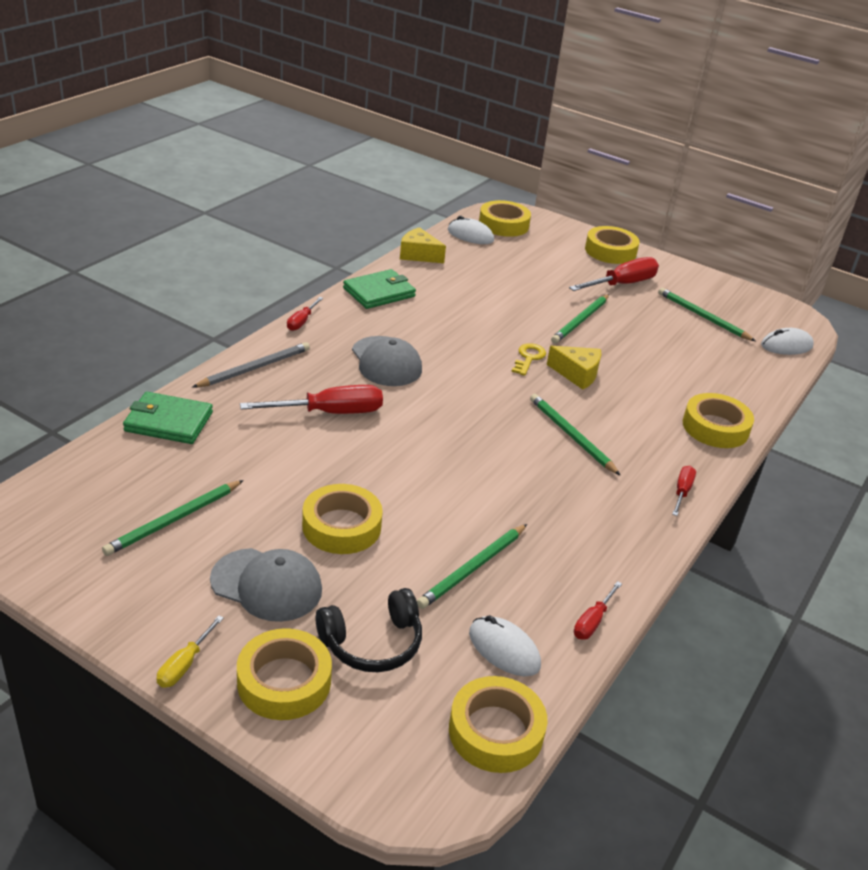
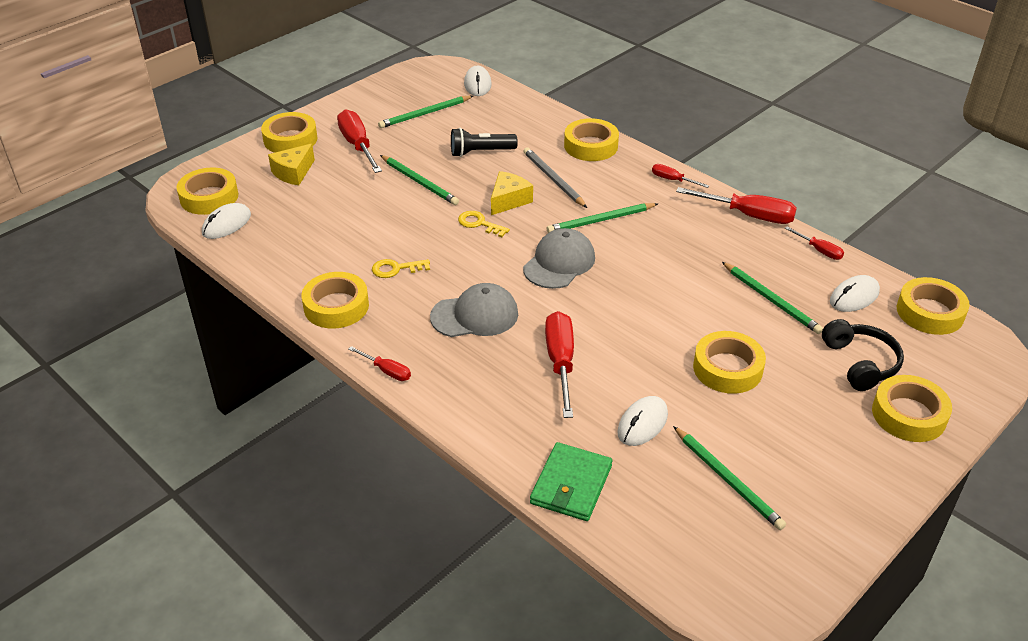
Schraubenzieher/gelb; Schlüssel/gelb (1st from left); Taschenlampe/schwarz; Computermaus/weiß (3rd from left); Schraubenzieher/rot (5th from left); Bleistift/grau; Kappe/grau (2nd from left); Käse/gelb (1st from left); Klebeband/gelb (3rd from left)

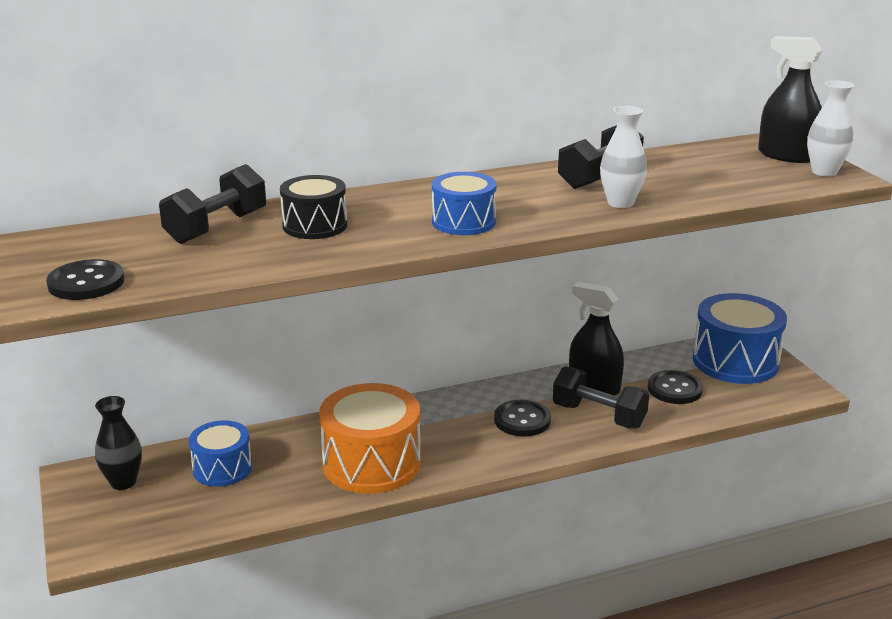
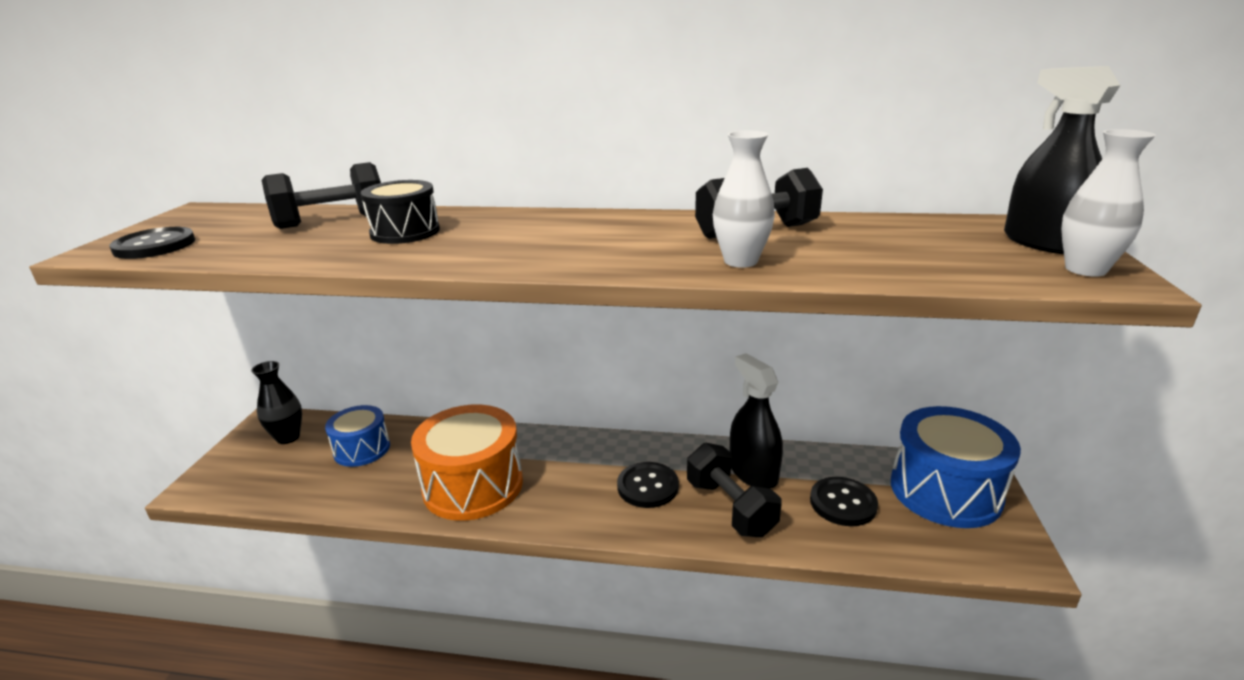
Trommel/blau (2nd from left in the first image)

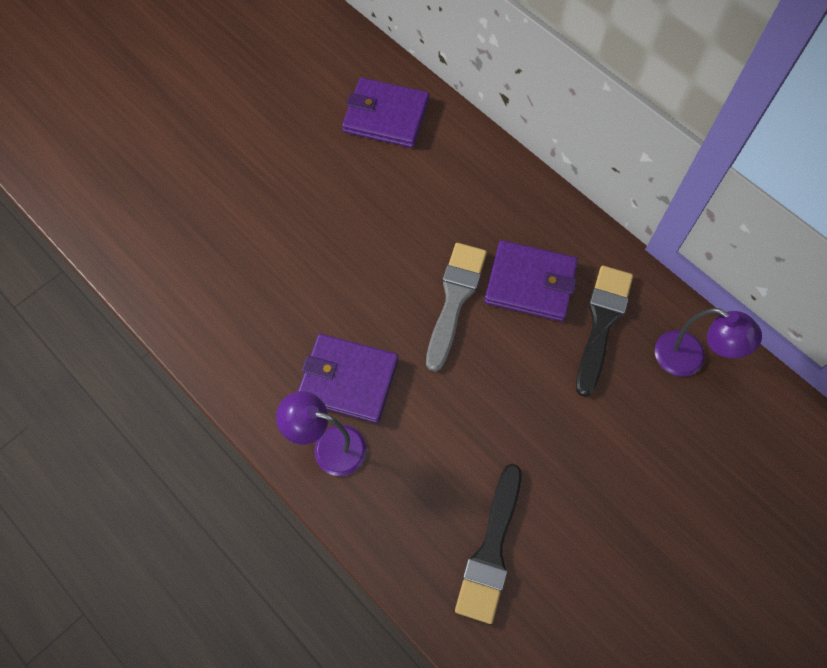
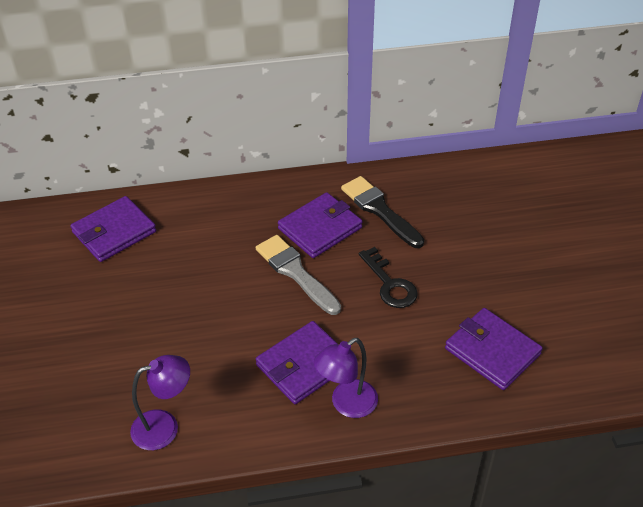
Schlüssel/schwarz; Lampe/lila (1st from left); Geldbörse/lila (4th from left)

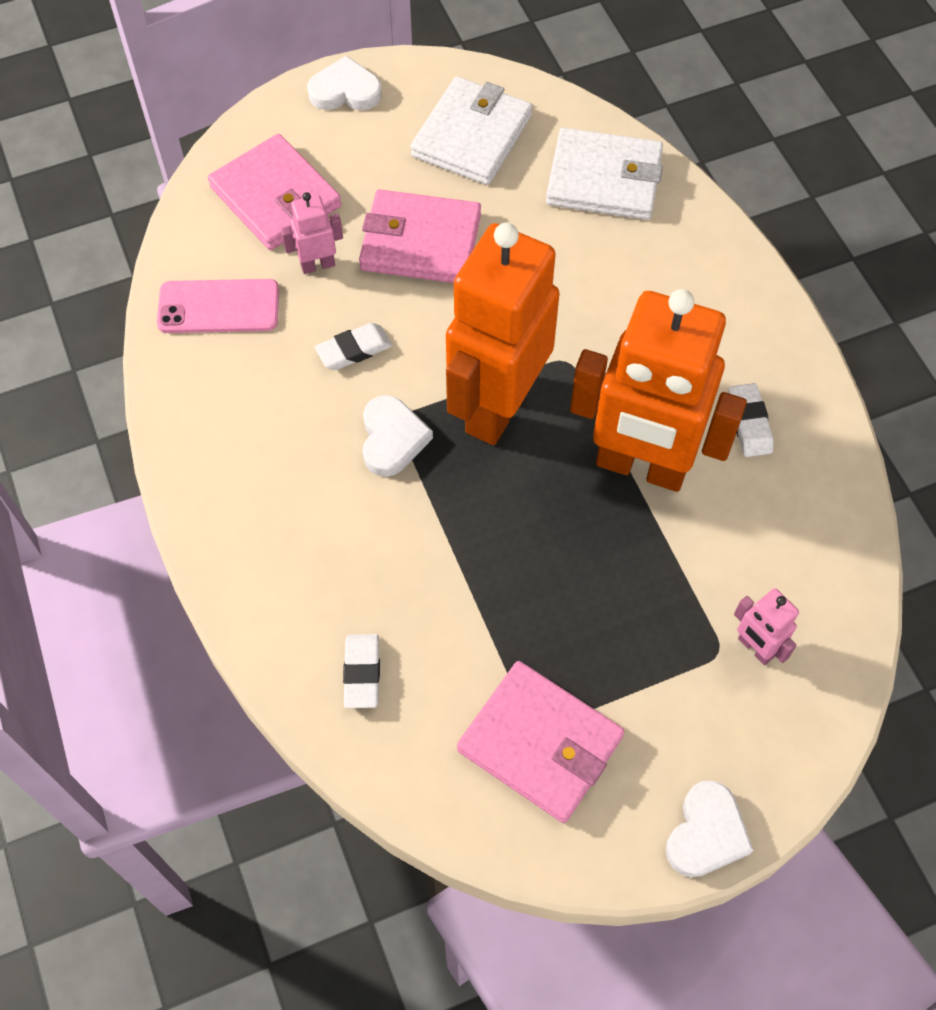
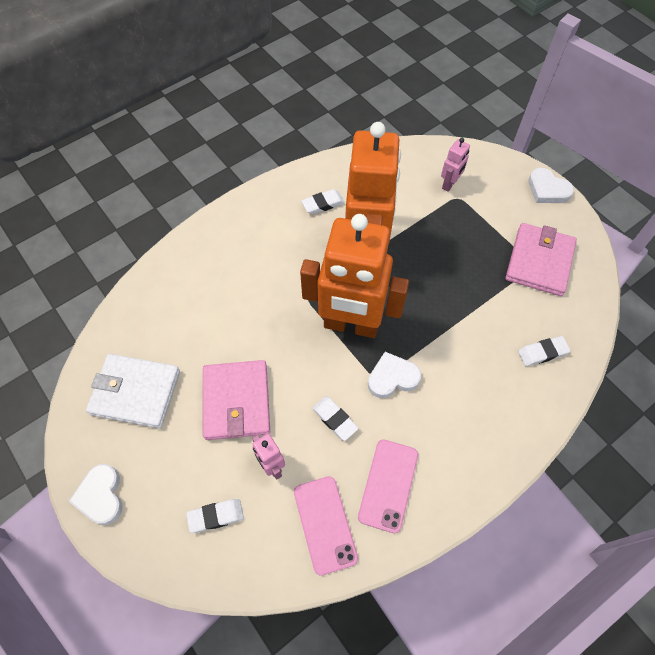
Geldbörse/weiß (2nd from left in the first image); Handy/rosa (2nd from left); Radiergummi/weiß (1st from left); Herz/weiß (3rd from left)

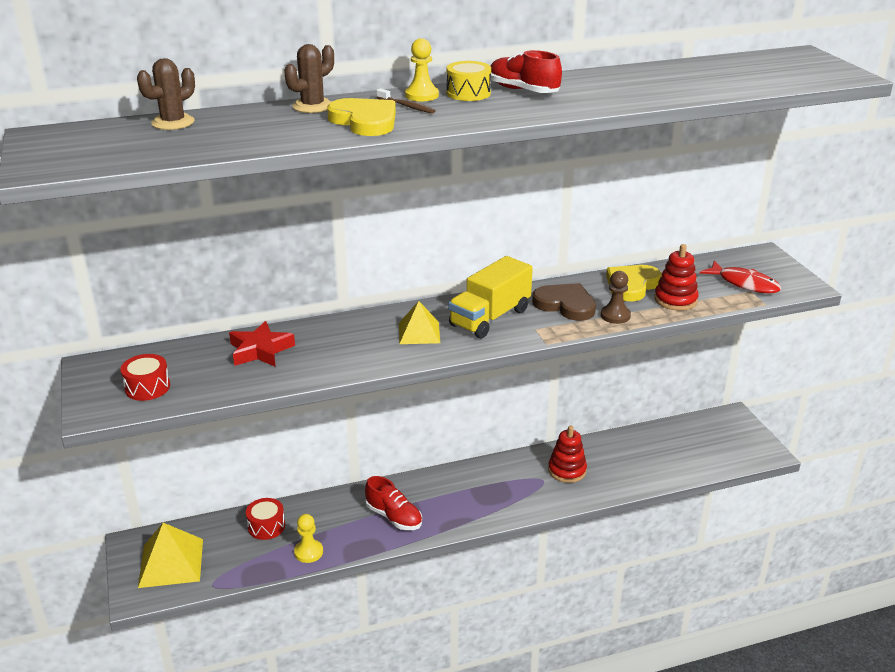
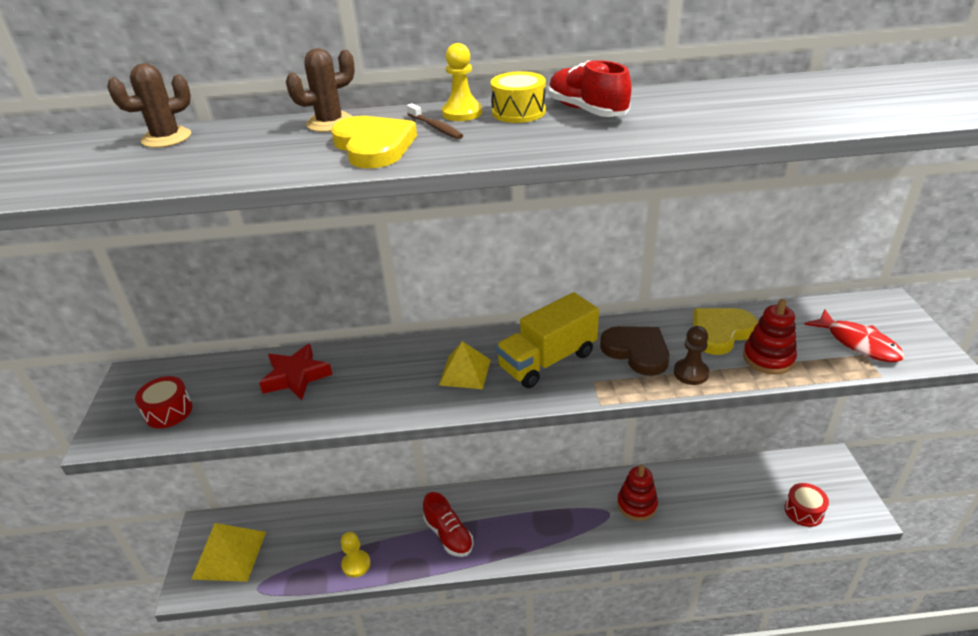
Trommel/rot (2nd from left)

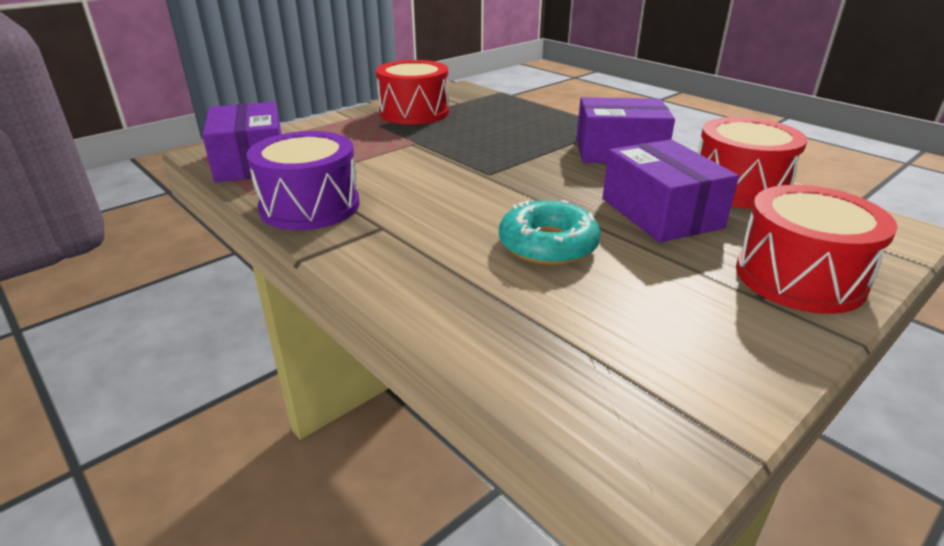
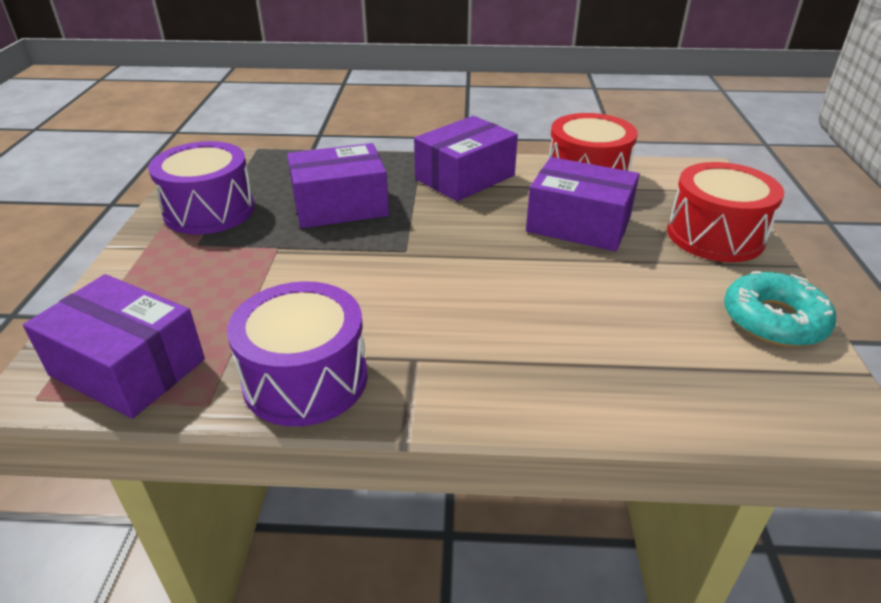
Schachtel/lila (2nd from left); Donut/türkis; Trommel/lila (1st from left)

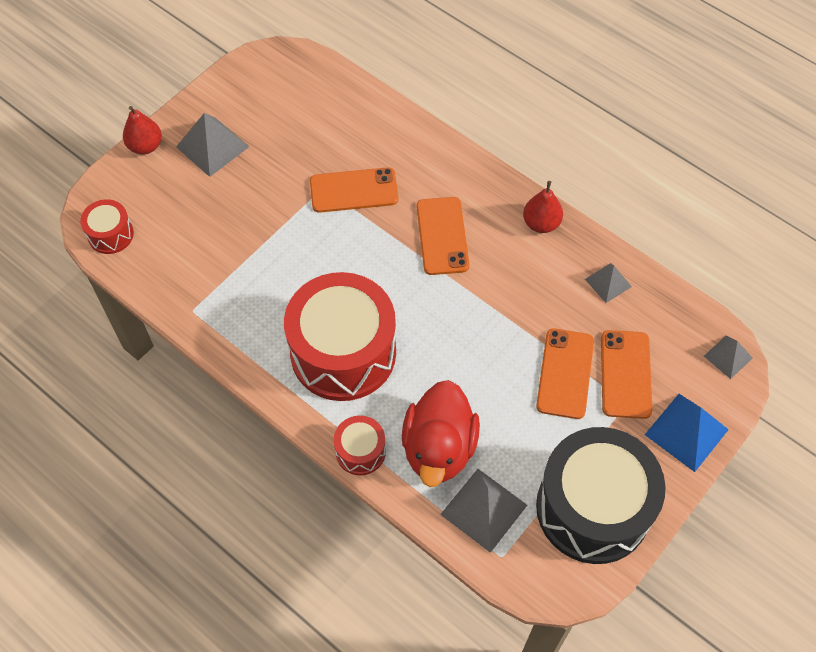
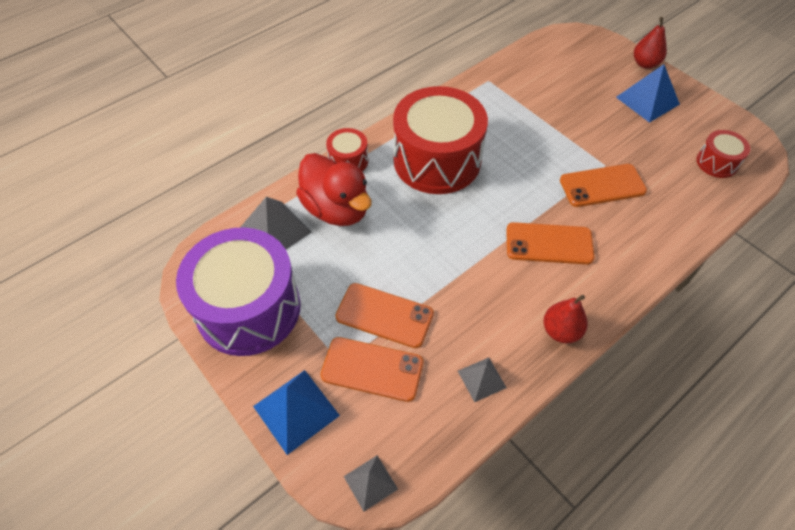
Trommel/rot (3rd from left); Pyramide/blau (2nd from left); Trommel/lila; Handy/orange (4th from left); Ente/rot

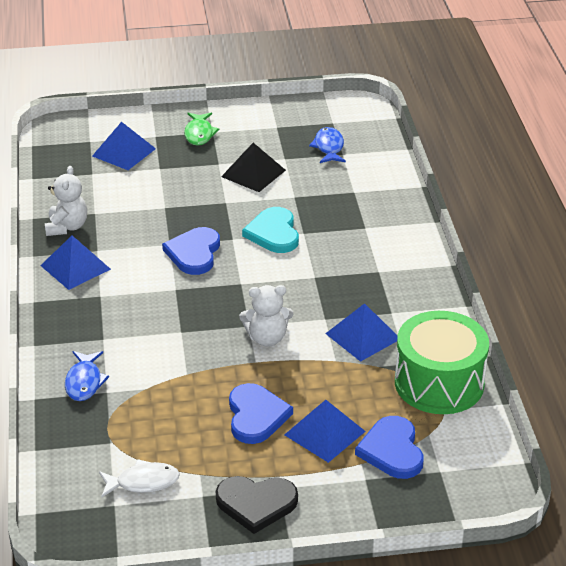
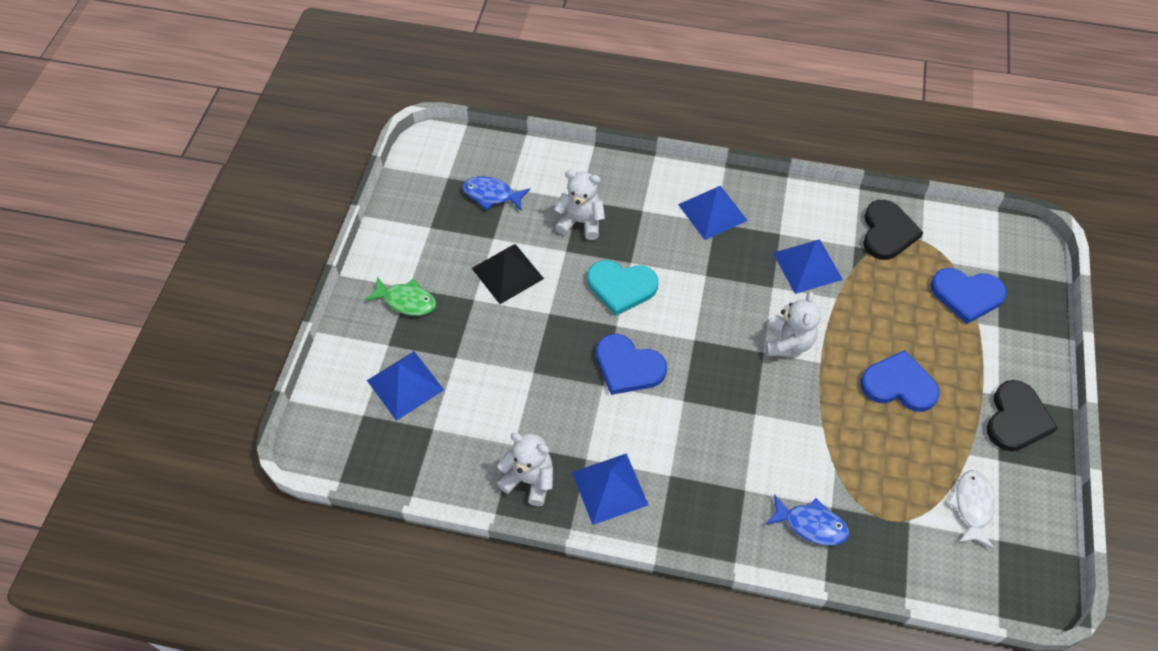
Teddybär/weiß (2nd from left); Pyramide/blau (3rd from left); Herz/schwarz (1st from left)

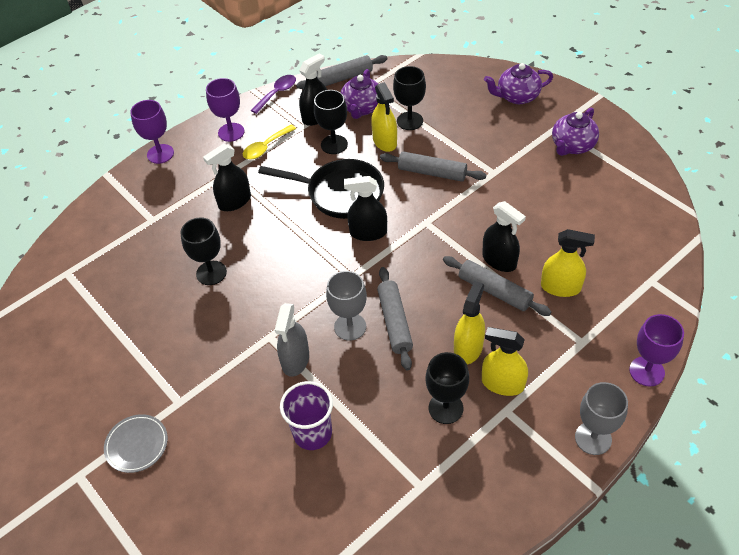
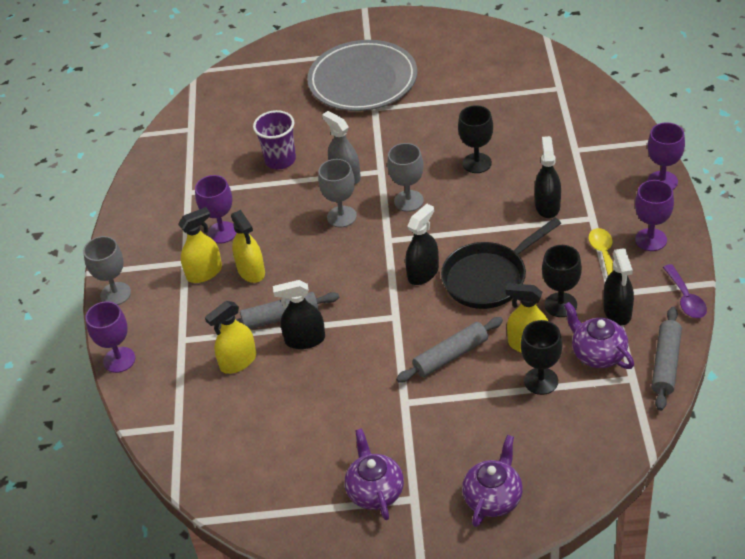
Nudelholz/grau (2nd from left in the first image); Kelch/grau (3rd from left); Kelch/lila (2nd from left); Teller/grau

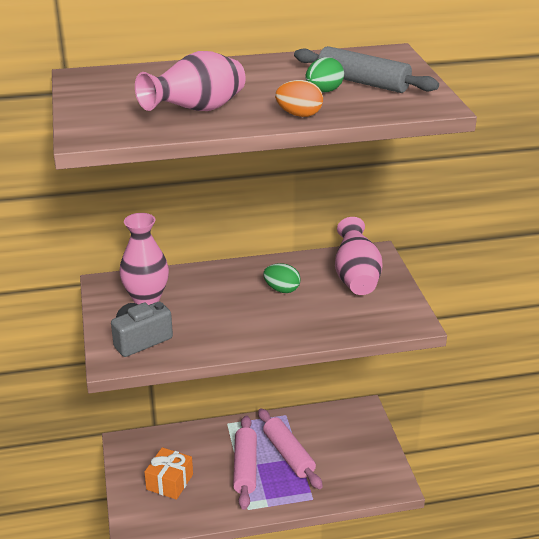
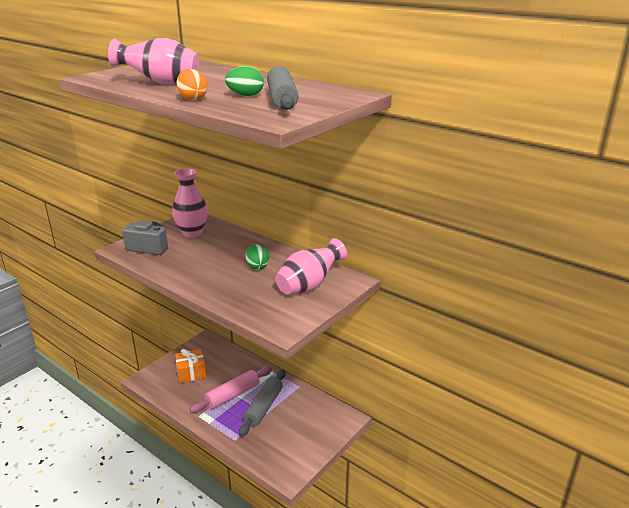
Nudelholz/grau (1st from left)

